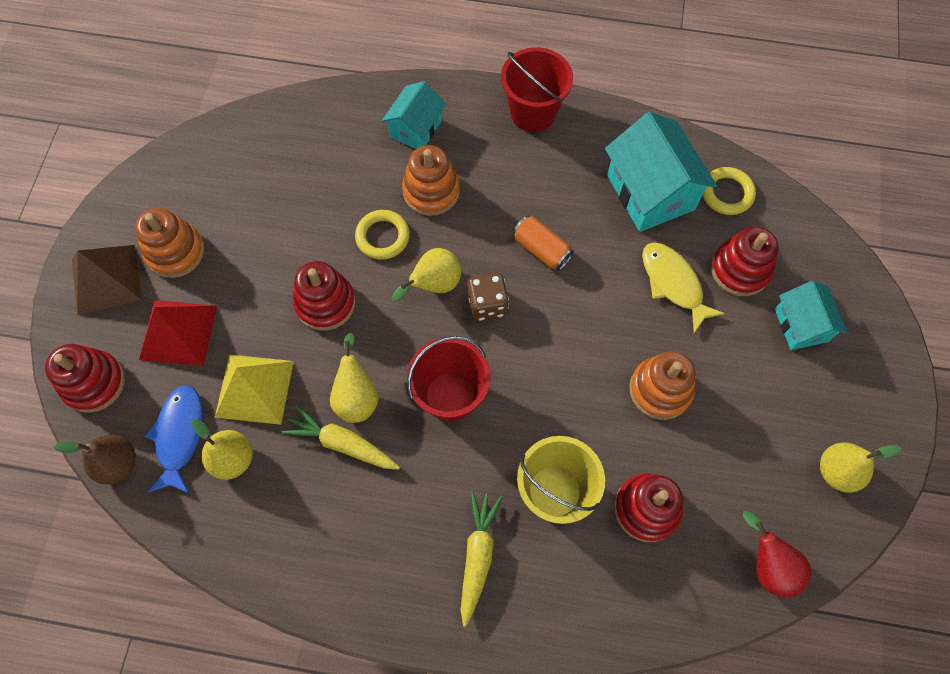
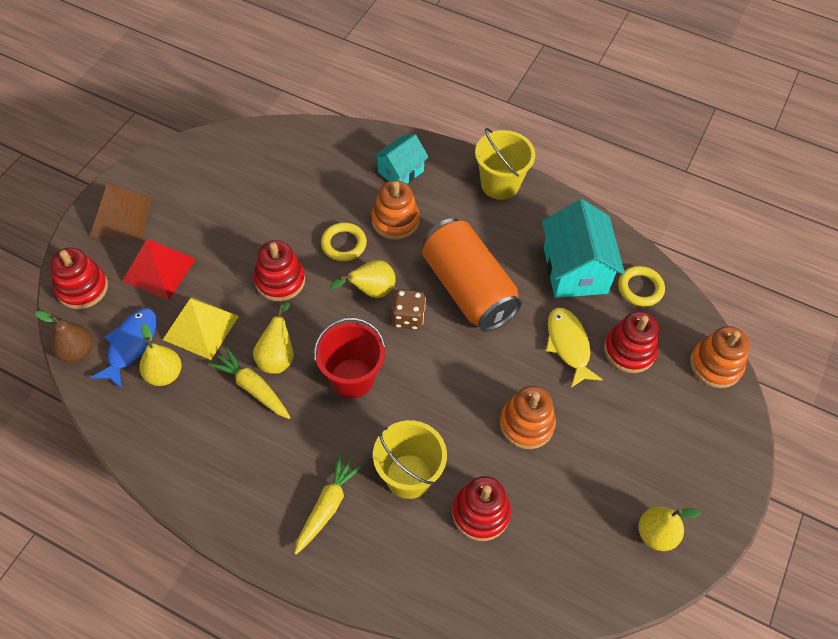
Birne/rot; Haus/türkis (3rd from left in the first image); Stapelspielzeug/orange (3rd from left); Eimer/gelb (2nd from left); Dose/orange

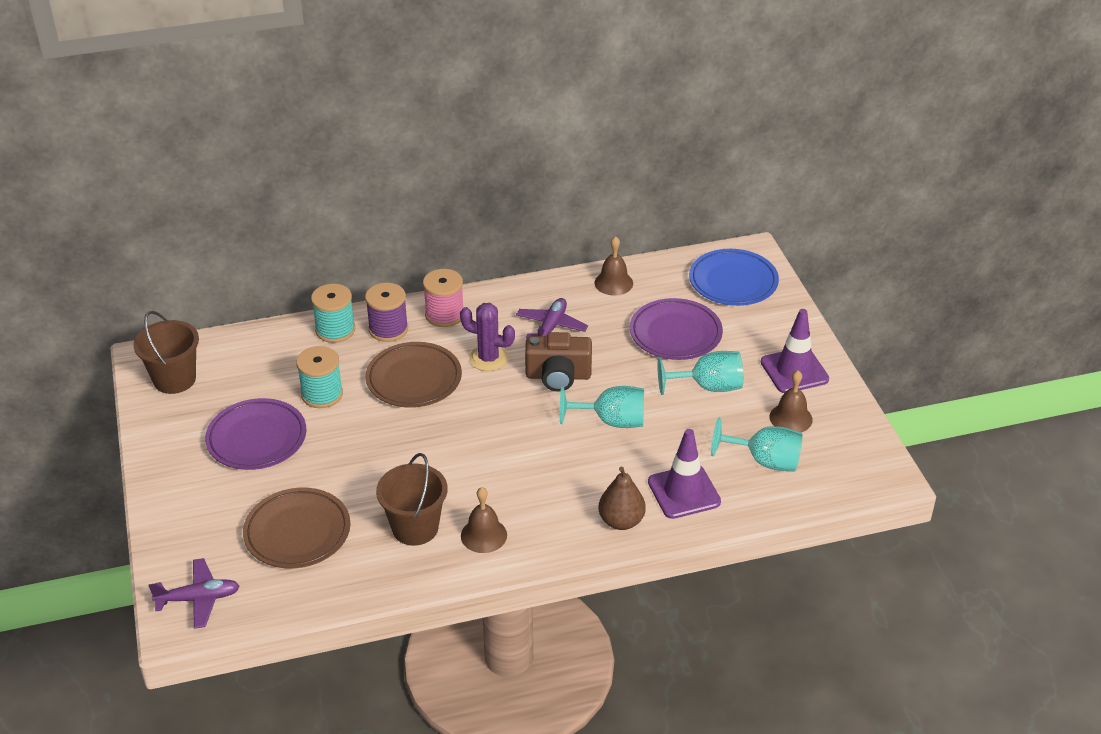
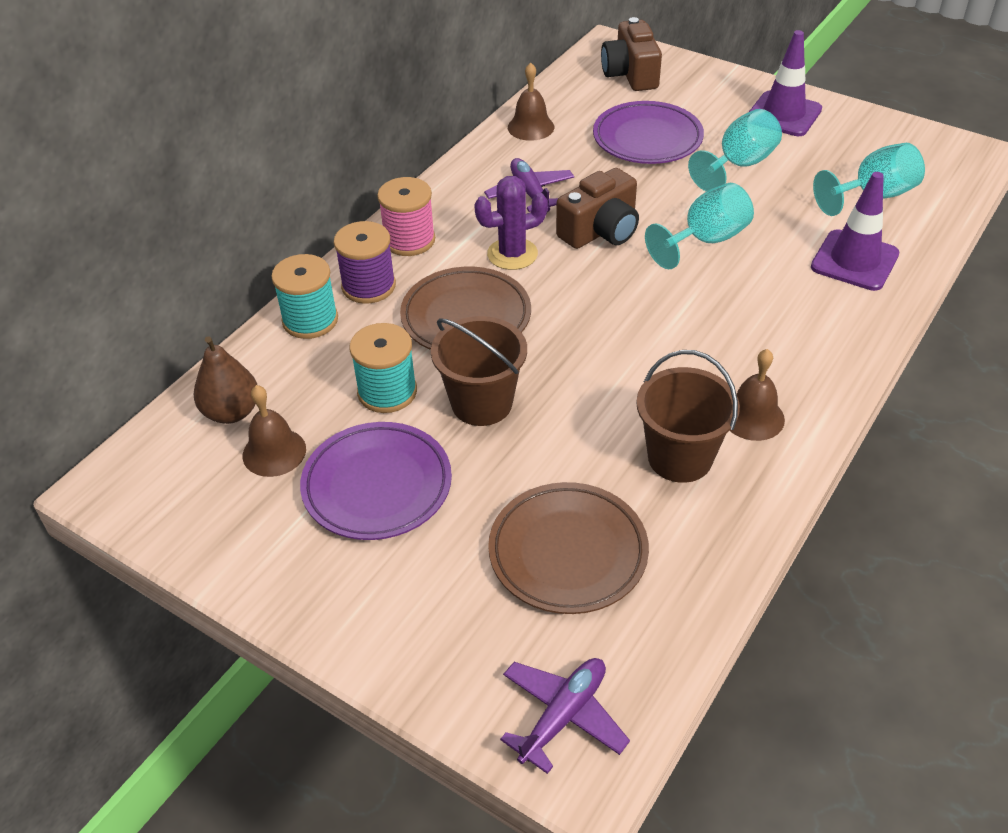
Eimer/braun (1st from left); Birne/braun; Glocke/braun (1st from left); Kamera/braun (2nd from left)

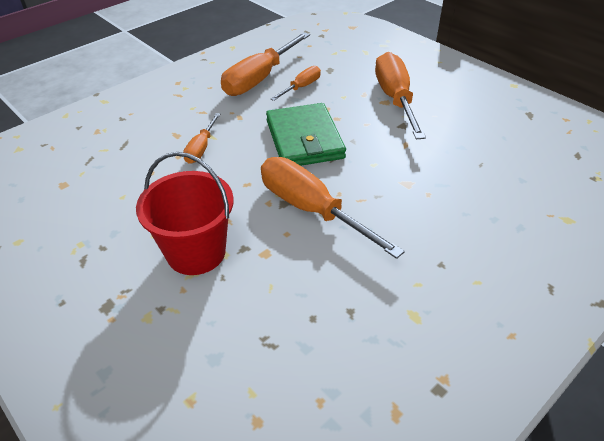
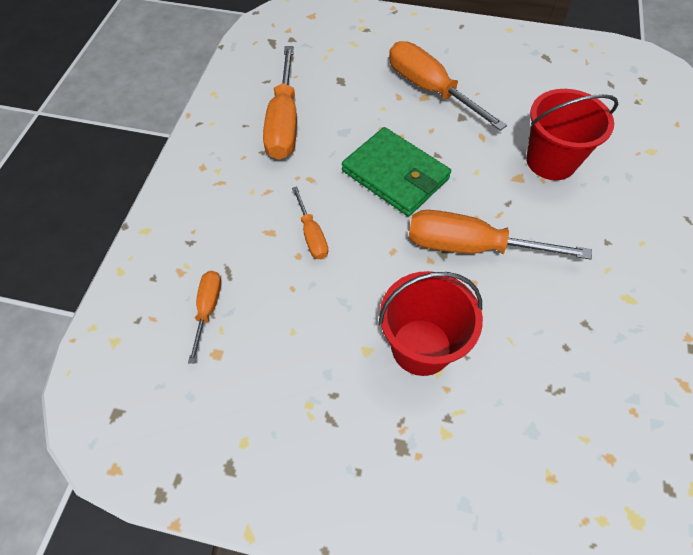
Eimer/rot (2nd from left); Schraubenzieher/orange (1st from left)

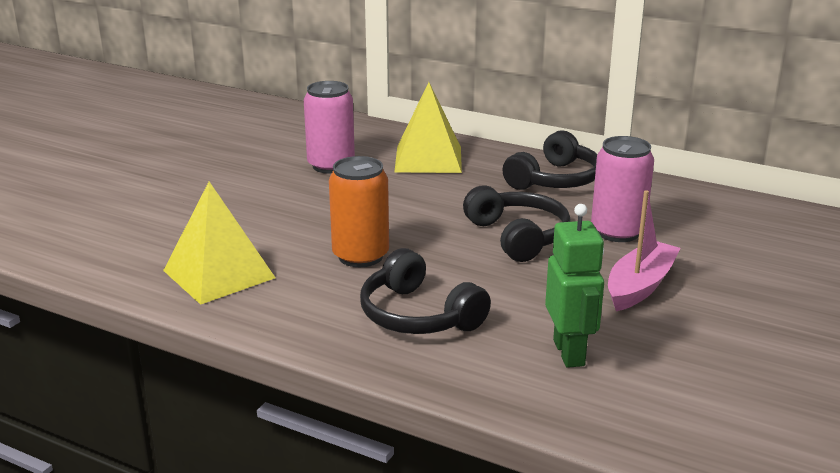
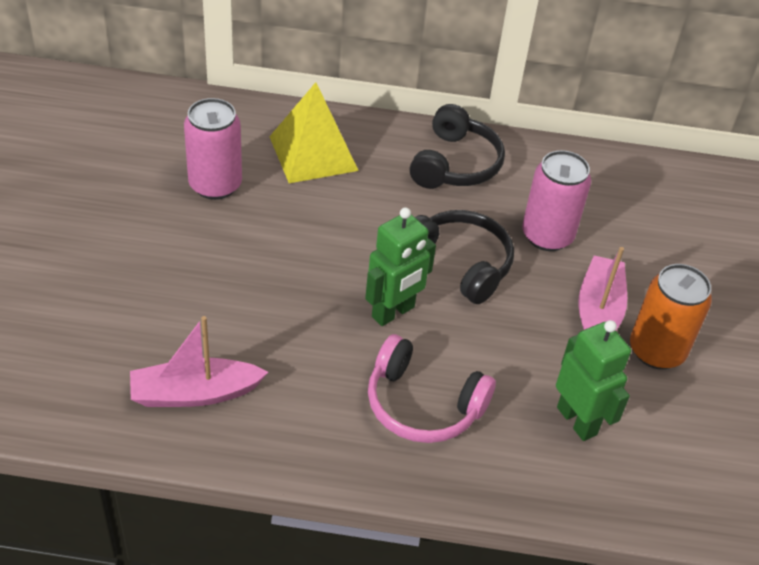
Roboter/grün (1st from left); Dose/orange; Boot/rosa (1st from left); Kopfhörer/rosa

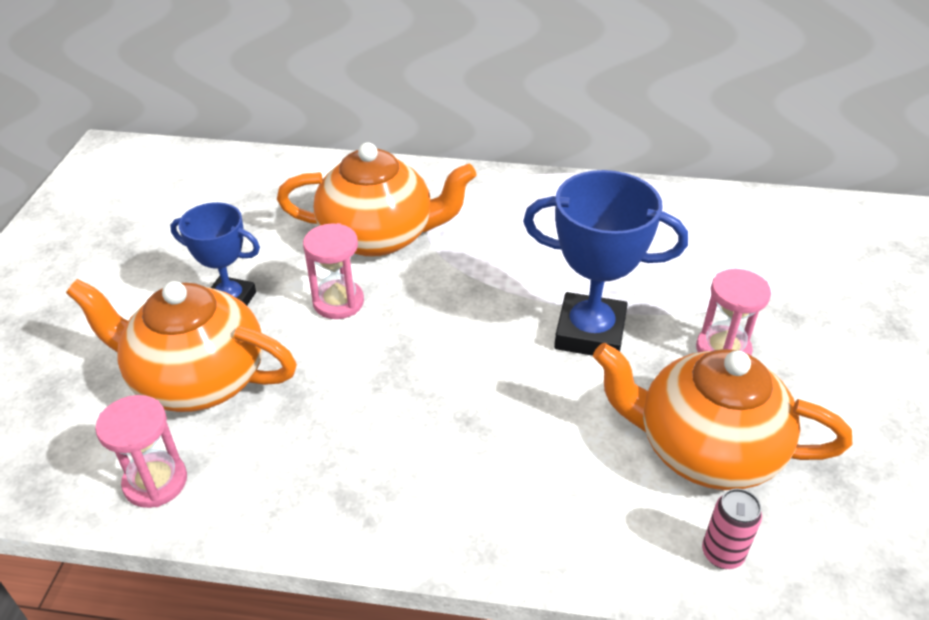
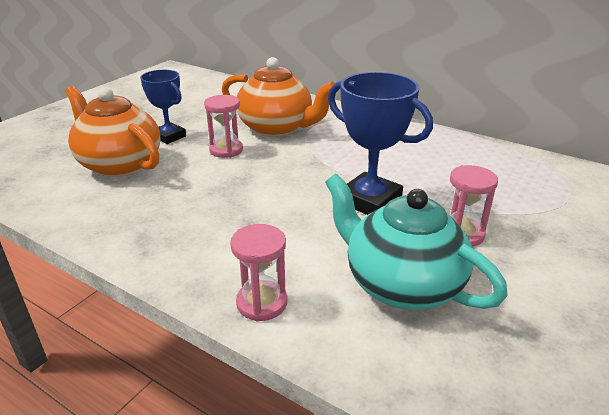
Dose/rosa; Sanduhr/rosa (2nd from left); Teekanne/türkis

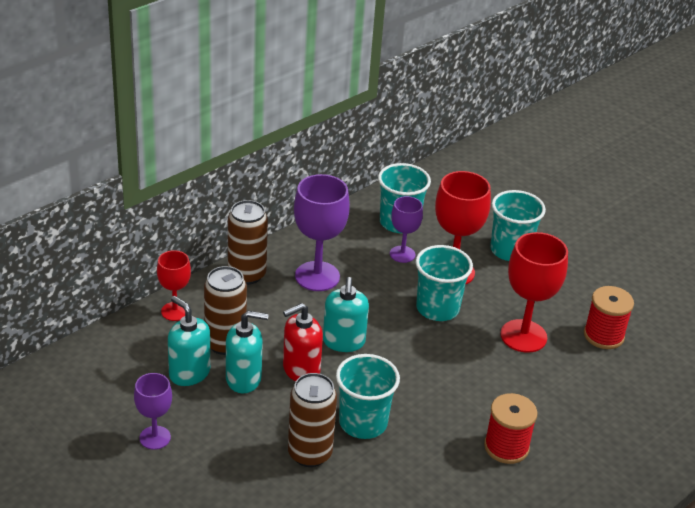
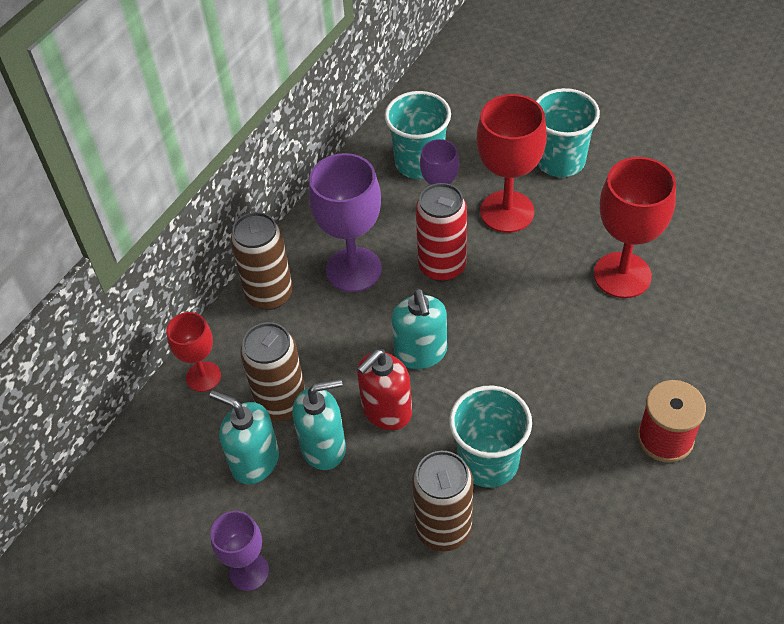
Becher/türkis (3rd from left in the first image); Garnrolle/rot (2nd from left in the first image); Dose/rot

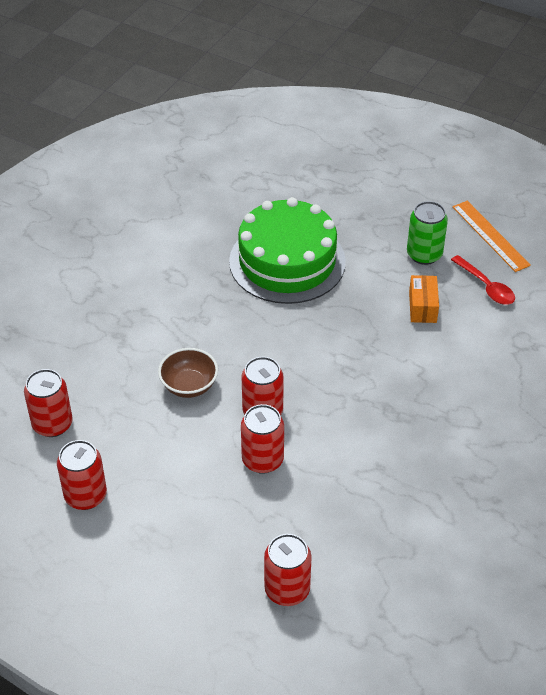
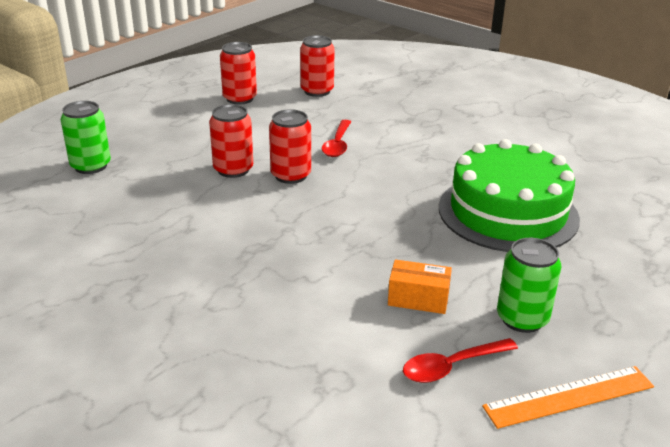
Löffel/rot (1st from left); Dose/grün (1st from left)

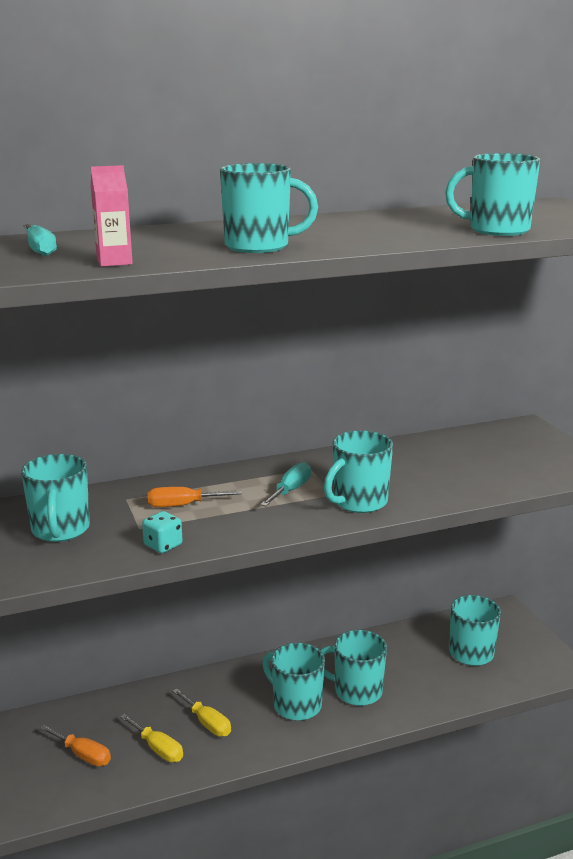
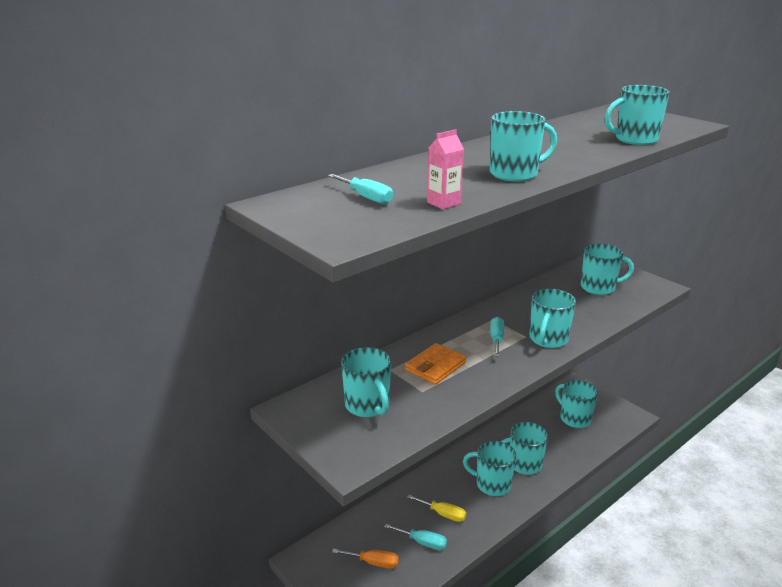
Spielwürfel/türkis; Tasse/türkis (7th from left); Geldbörse/orange; Schraubenzieher/türkis (2nd from left)

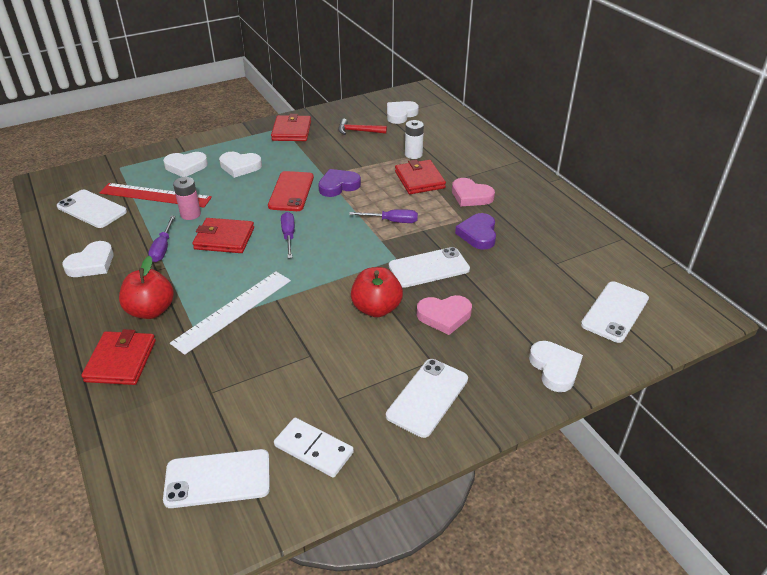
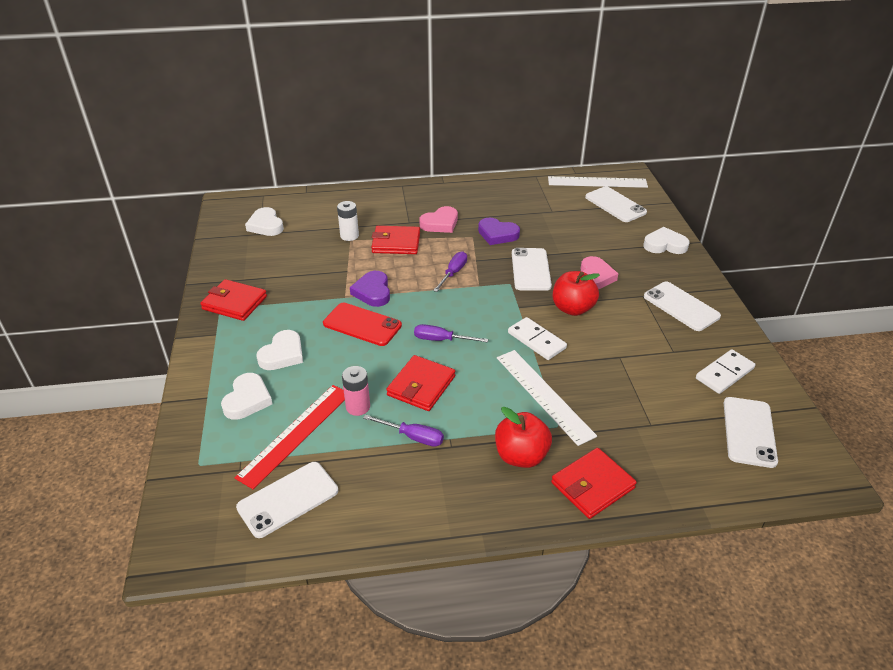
Herz/weiß (1st from left in the first image); Hammer/rot; Dominostein/weiß (1st from left); Lineal/weiß (2nd from left); Geldbörse/rot (4th from left)

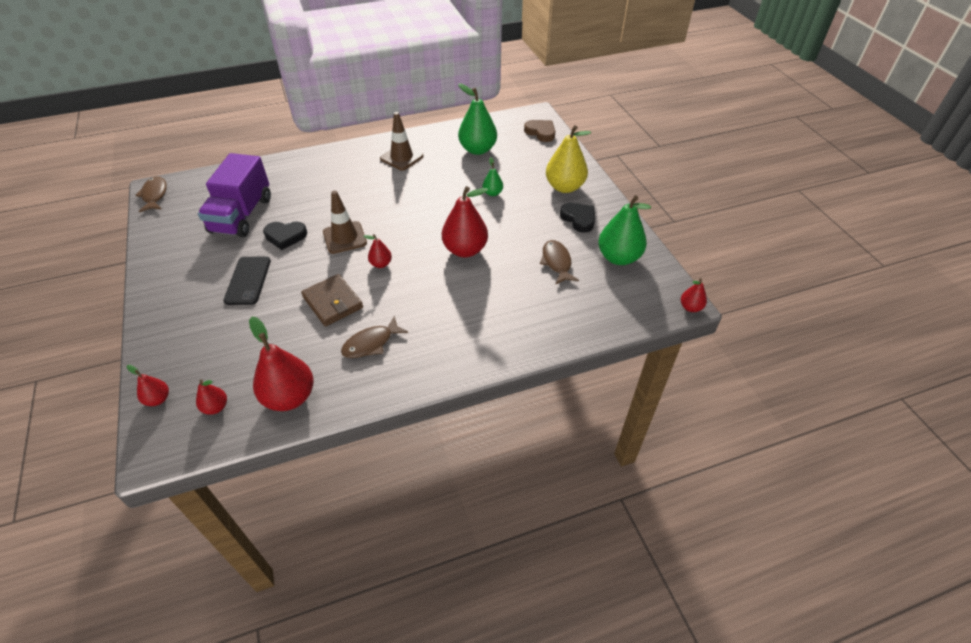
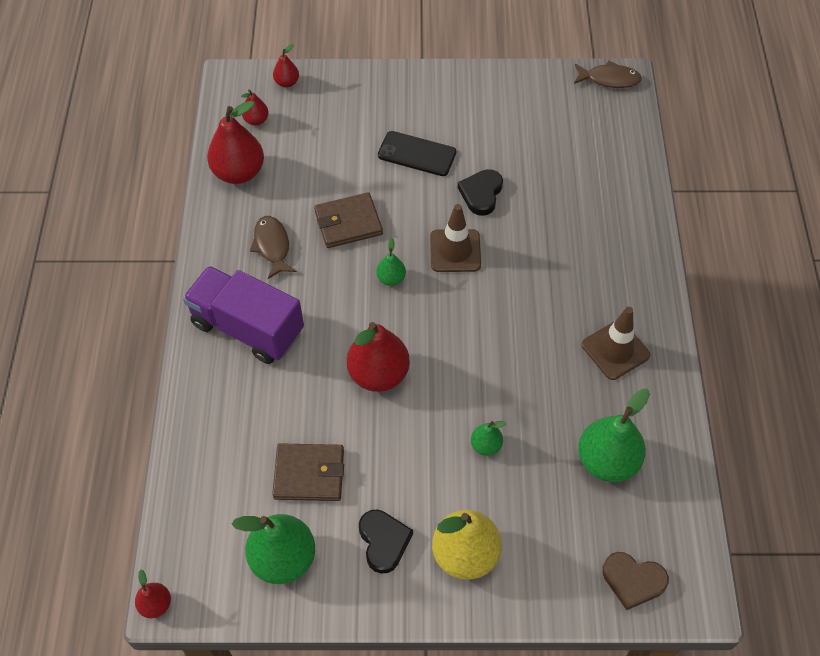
Lastwagen/lila; Geldbörse/braun (1st from left); Birne/grün (2nd from left); Herz/braun; Herz/schwarz (1st from left)

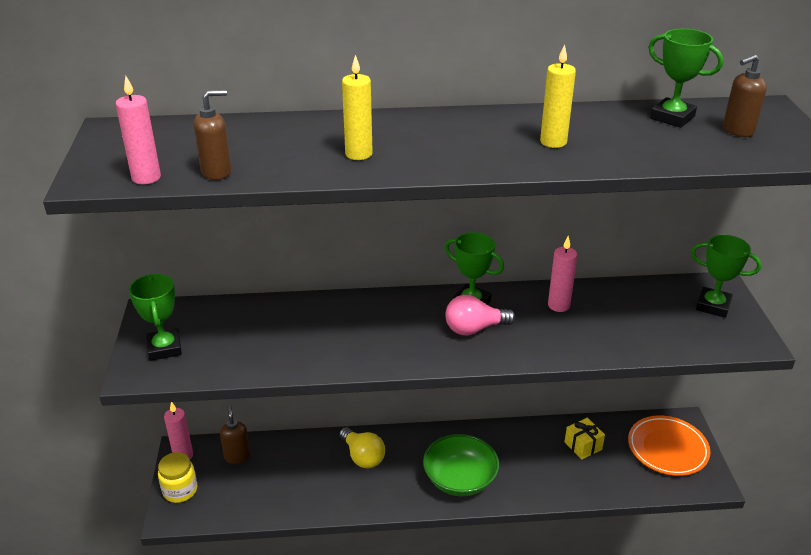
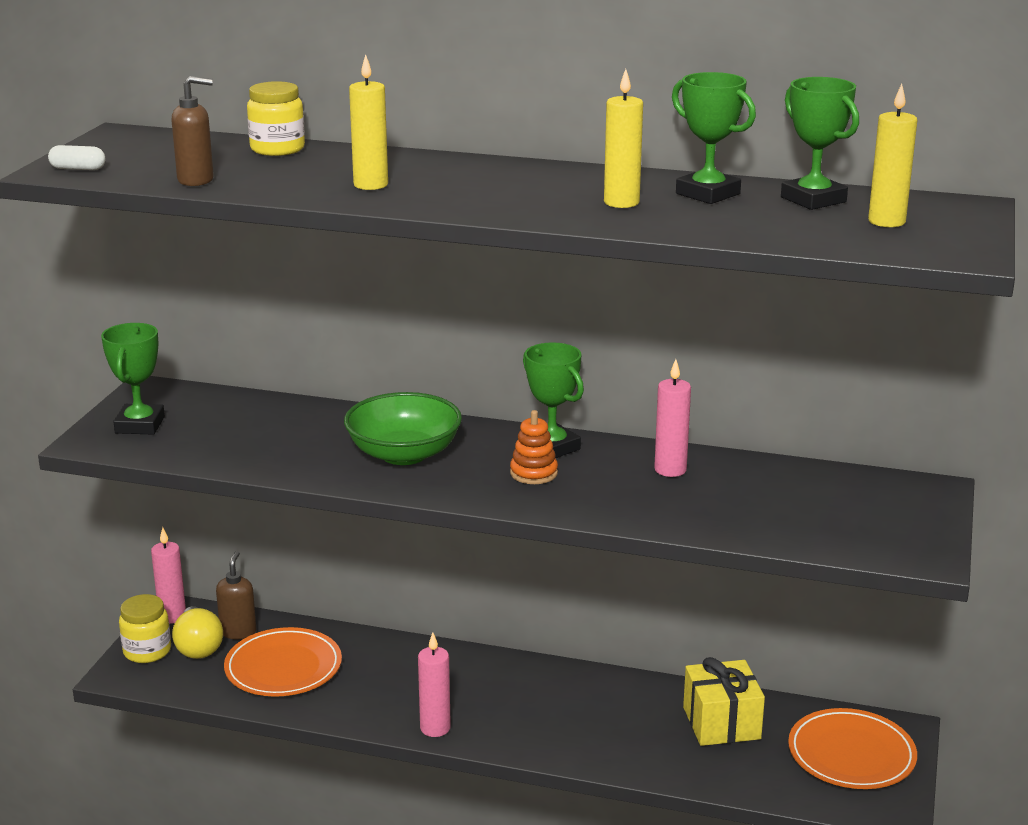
Kapsel/weiß; Teller/orange (1st from left); Einmachglas/gelb (2nd from left); Kerze/rosa (2nd from left); Glühbirne/gelb; Schüssel/grün; Pokal/grün (3rd from left); Stapelspielzeug/orange; Kerze/gelb (3rd from left); Geschenk/gelb

